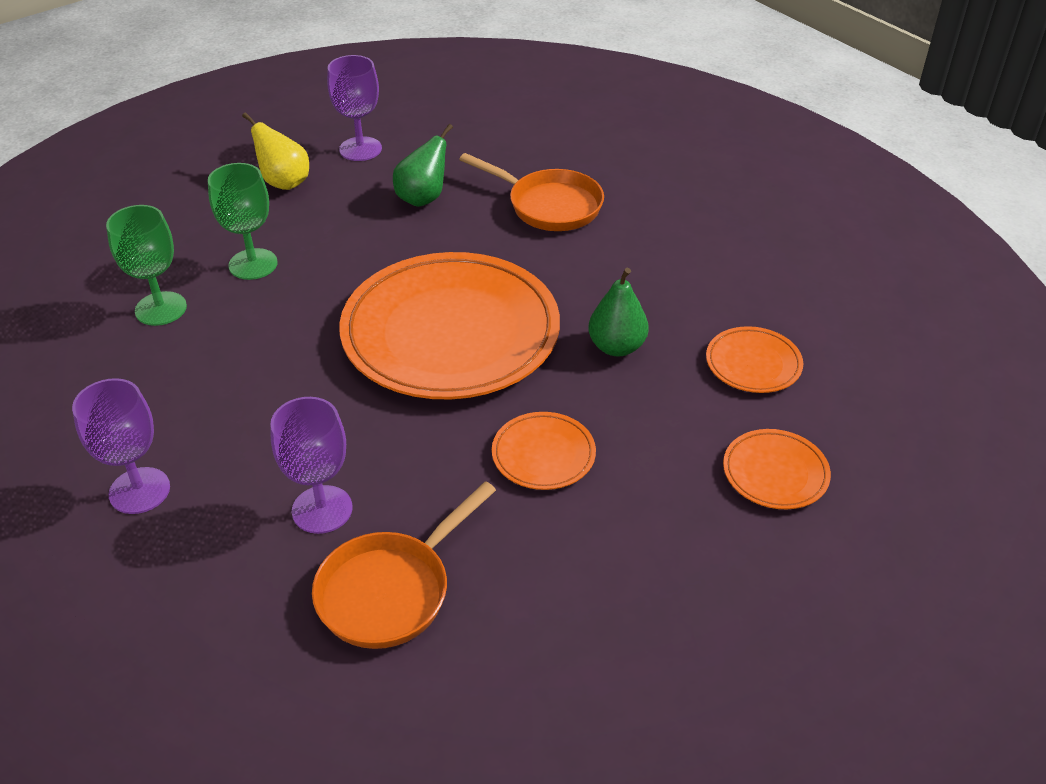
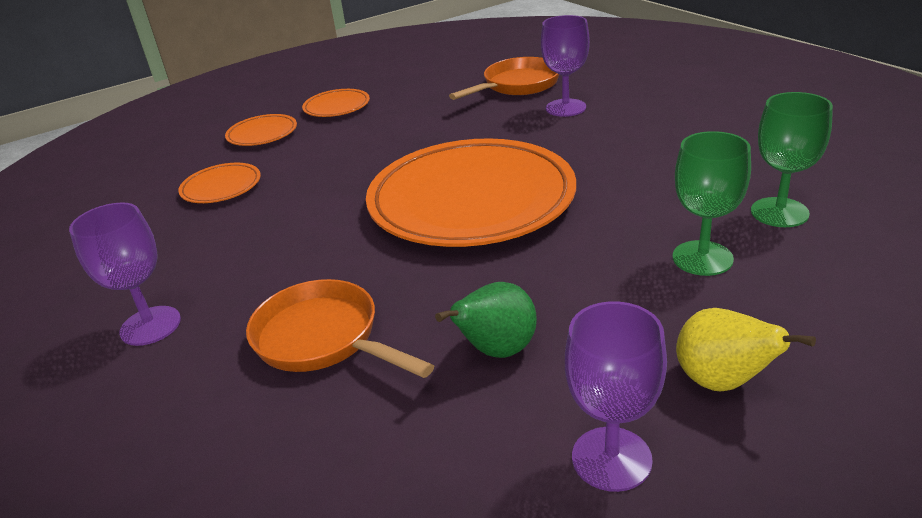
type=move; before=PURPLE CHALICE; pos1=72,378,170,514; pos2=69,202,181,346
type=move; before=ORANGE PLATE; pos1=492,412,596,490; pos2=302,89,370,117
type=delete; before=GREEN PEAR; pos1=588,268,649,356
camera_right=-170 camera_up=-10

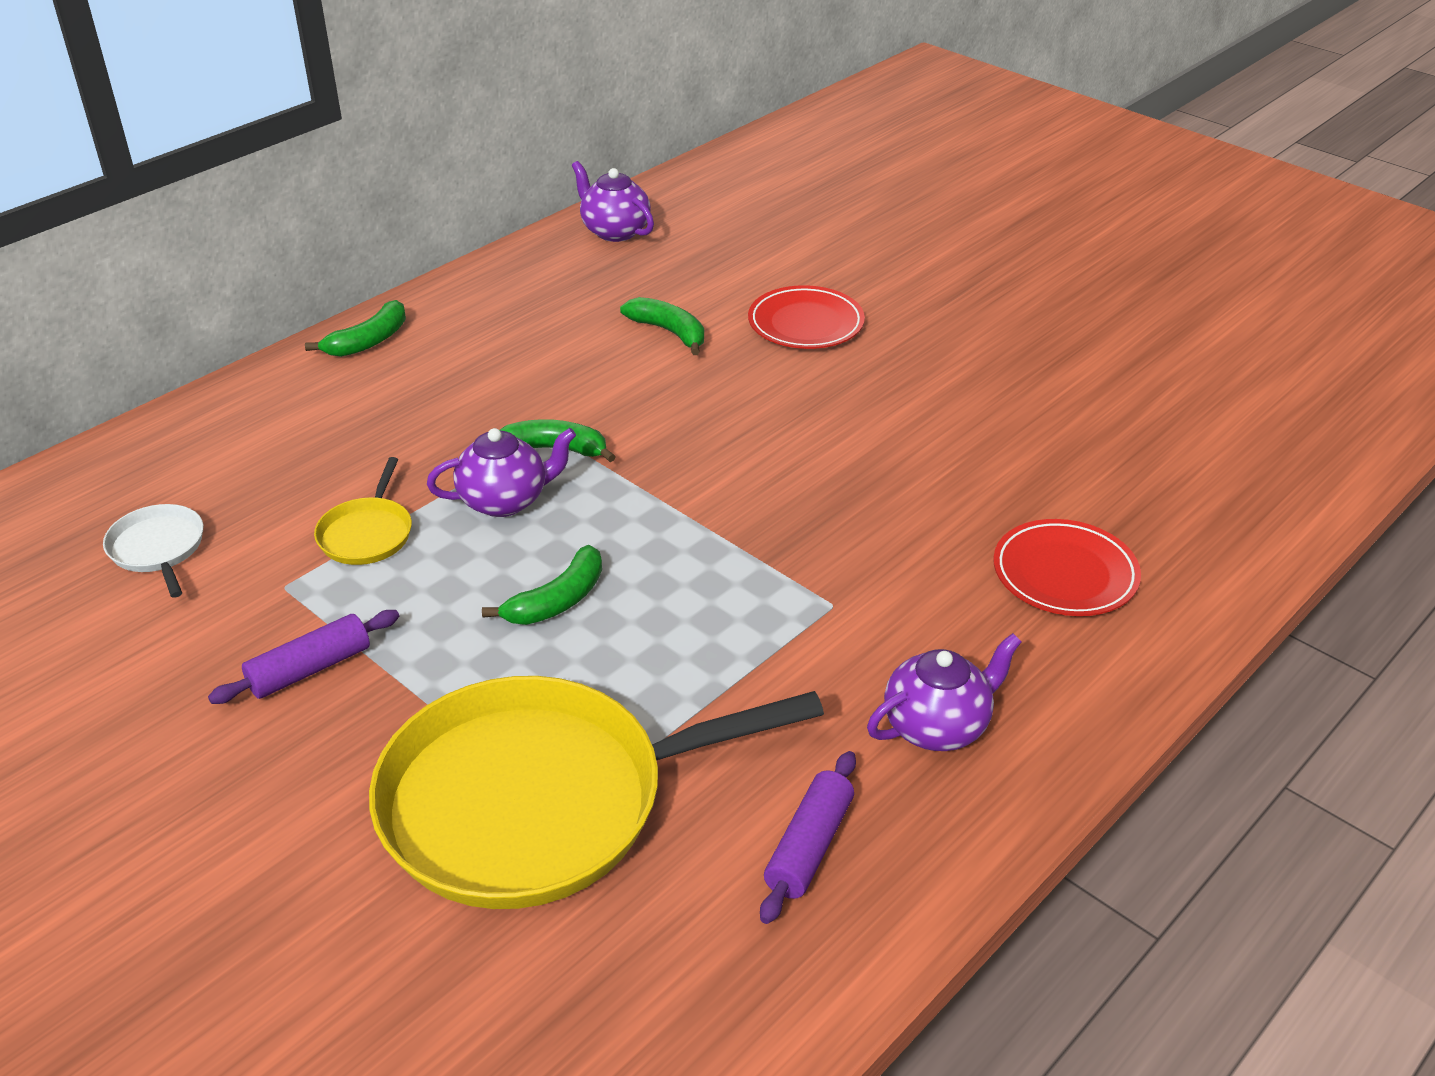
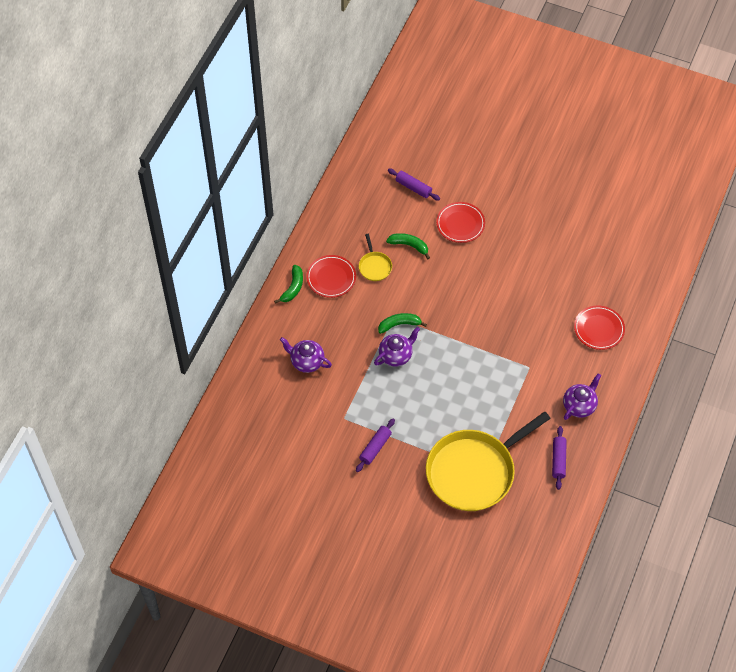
type=delete; before=SNOW-WHITE PAN; pos1=103,504,203,598
type=move; before=GOLDEN PAN; pos1=314,457,412,565; pos2=359,234,392,281
type=delete; before=GREEN TOY BANANA; pos1=482,545,602,625
type=move; before=PURPLE TEAPOT; pos1=572,161,654,242; pos2=280,337,332,373
type=insert; after=CRIMSON PLATE; pos2=306,255,356,298
type=insert; after=PURPLE ROLLING PIN; pos2=388,169,440,201
camera_right=-20 camera_up=20

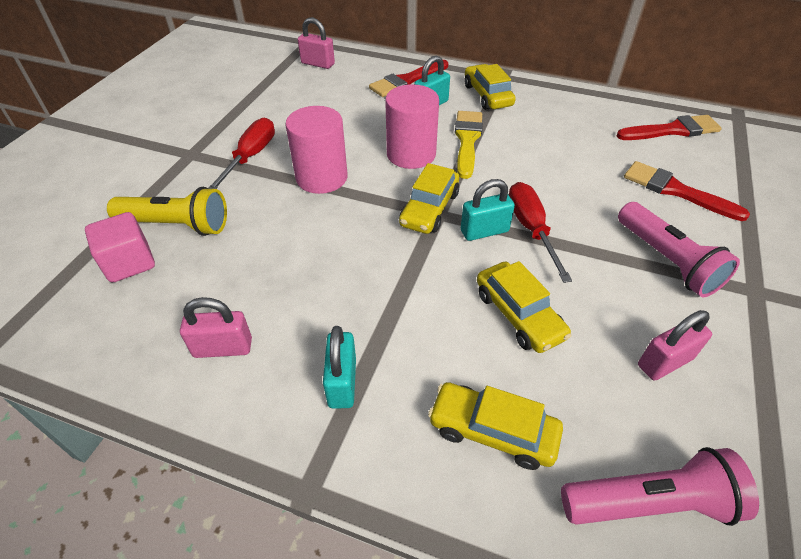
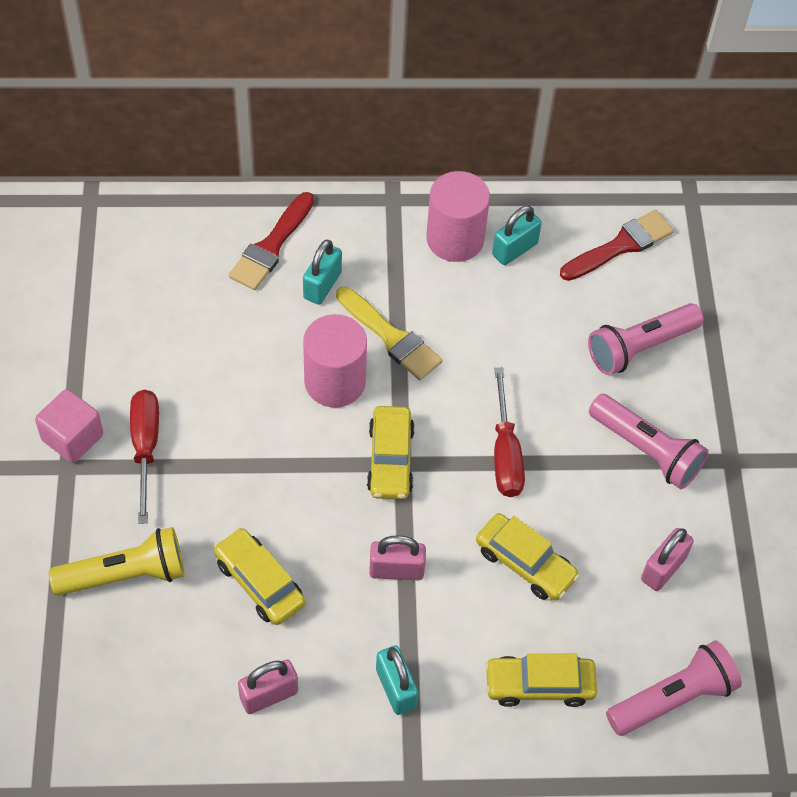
type=move; before=ROSY BLOCK; pos1=85,212,155,283; pos2=35,389,103,463
type=move; before=ROSY CYLINDER SHAPE; pos1=286,106,348,194; pos2=426,171,490,262
type=move; before=ROSY SMALL LOCK; pos1=298,17,335,69; pos2=369,535,426,580
type=rotate; before=GOLDEN PAINT BRUSH; pos1=455,111,483,179; pos2=336,287,443,380; turn=150
type=move; before=TURQUOISE SMALL LOCK; pos1=461,179,515,241; pos2=492,206,542,265
type=move; before=GOLDEN TOY CAR; pos1=465,64,516,110; pos2=214,528,305,625
type=rotate; before=CRIMSON FLAT SCREWDRIVER; pos1=509,182,572,283; pos2=494,367,525,497; turn=-150
type=replace; before=CRIMSON PAINT BRUSH; after=ROSY POCKET TORCH; pos1=624,161,750,221; pos2=588,303,704,375
camera_right=-25 camera_up=10

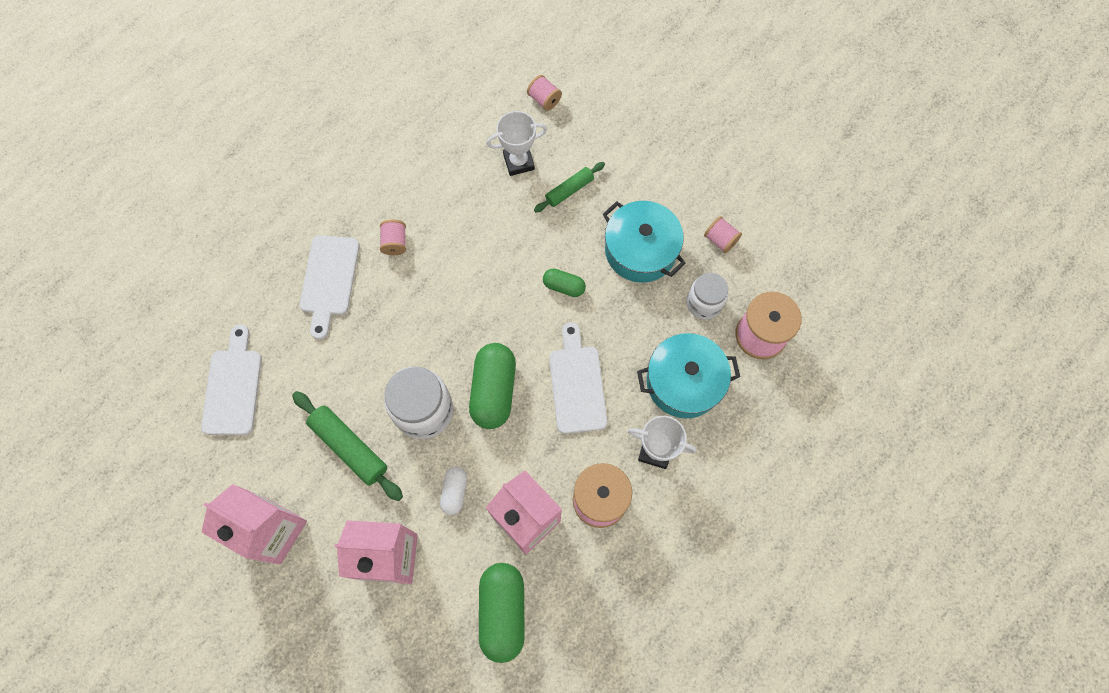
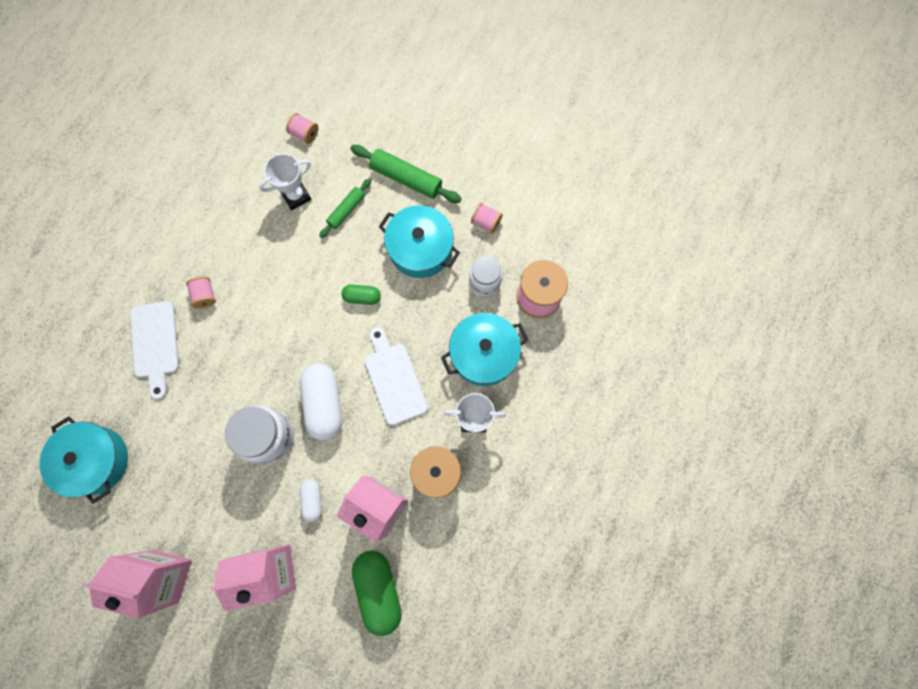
type=replace; before=SNOW-WHITE BREAD BOARD; after=TURQUOISE POT; pos1=201,324,262,435; pos2=40,416,128,504
type=move; before=GREEN ROLLING PIN; pos1=292,391,403,501; pos2=351,145,462,203
type=recolor; before=GREEN CAPSULE; after=SNOW-WHITE CAPSULE; pos1=469,343,516,429; pos2=300,364,342,440
camera_right=-15 camera_up=5

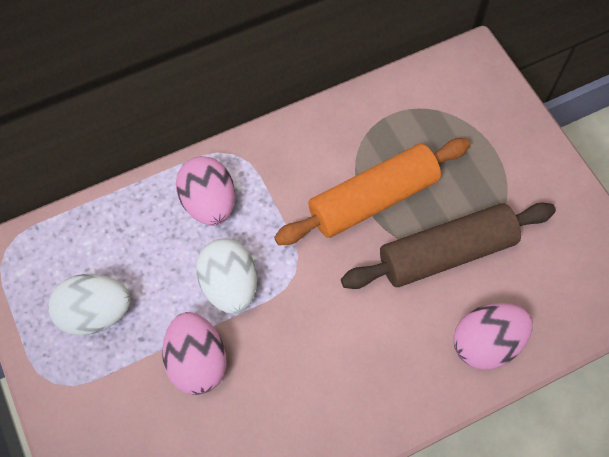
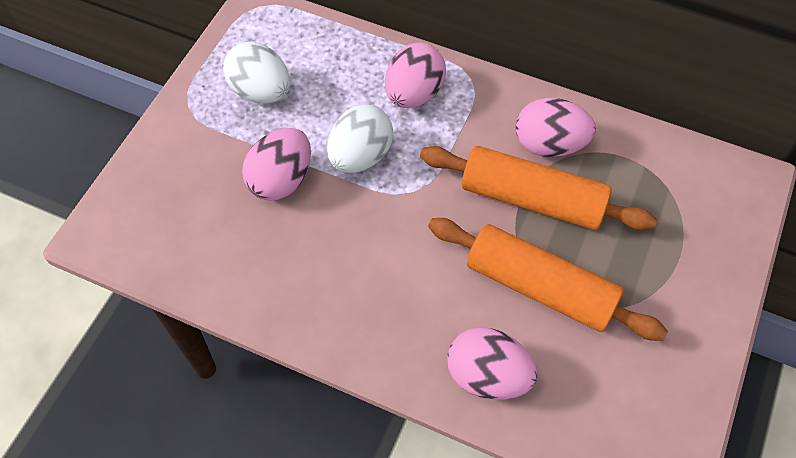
type=recolor; before=DARK BROWN ROLLING PIN; after=ORANGE ROLLING PIN; pos1=341,203,556,289; pos2=428,218,668,341
type=insert; after=ROSY EGG; pos2=515,98,596,157
camera_right=50 camera_up=-5

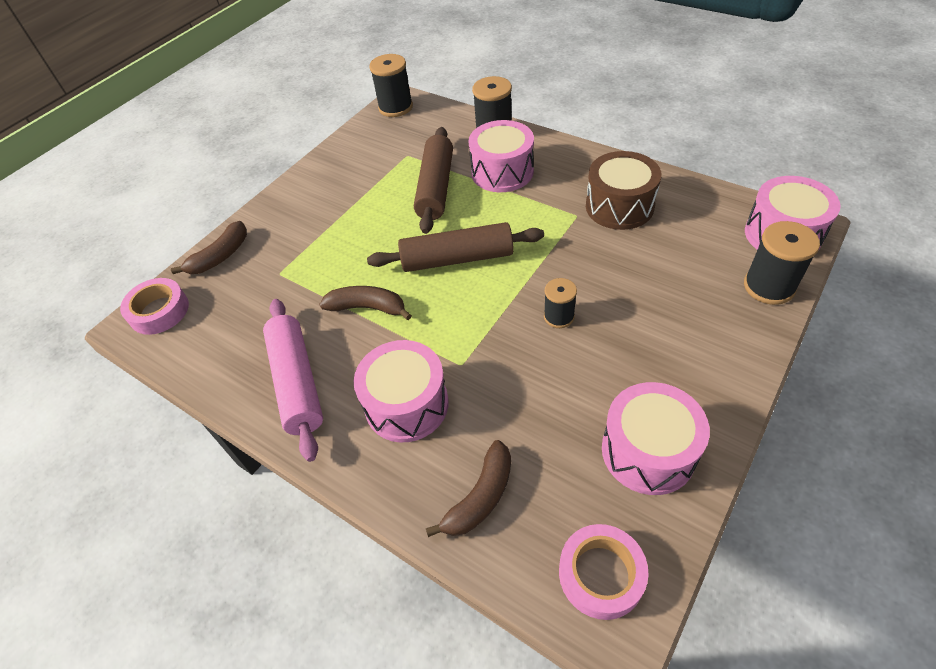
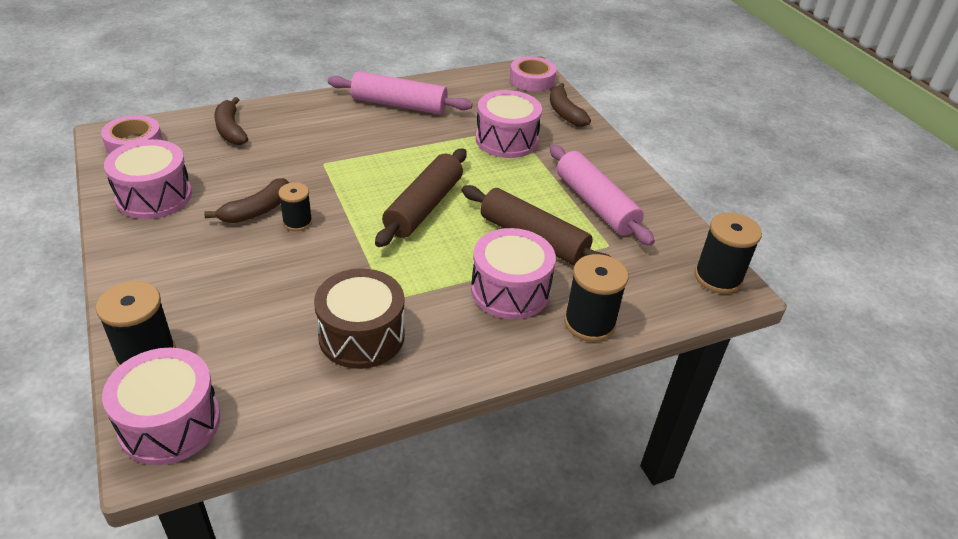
type=move; before=DARK BROWN TOY BANANA; pos1=319,286,412,320; pos2=204,178,289,223
type=move; before=ROSY TOY DRUM; pos1=354,340,449,442; pos2=476,90,542,158
type=insert; after=ROSY ROLLING PIN; pos2=550,145,655,246
camera_right=115 camera_up=-10

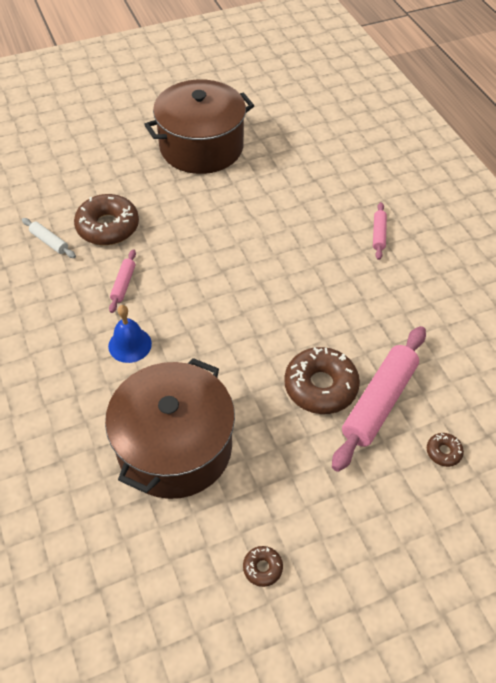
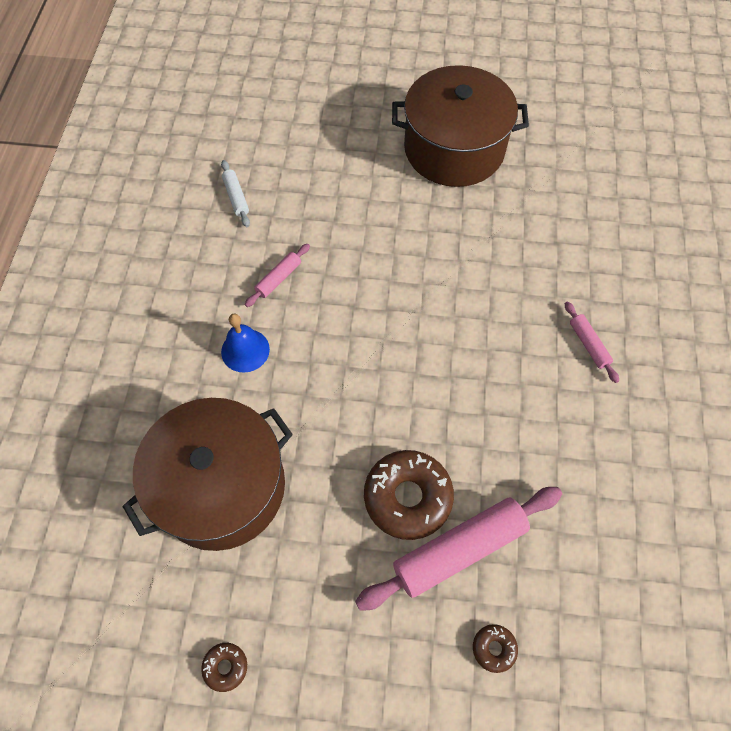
type=delete; before=DARK BROWN GLAZED DONUT; pos1=74,194,139,245
type=rotate; before=ROSY ROLLING PIN; pos1=373,202,387,260; pos2=565,302,619,383; turn=-60
camera_right=30 camera_up=10

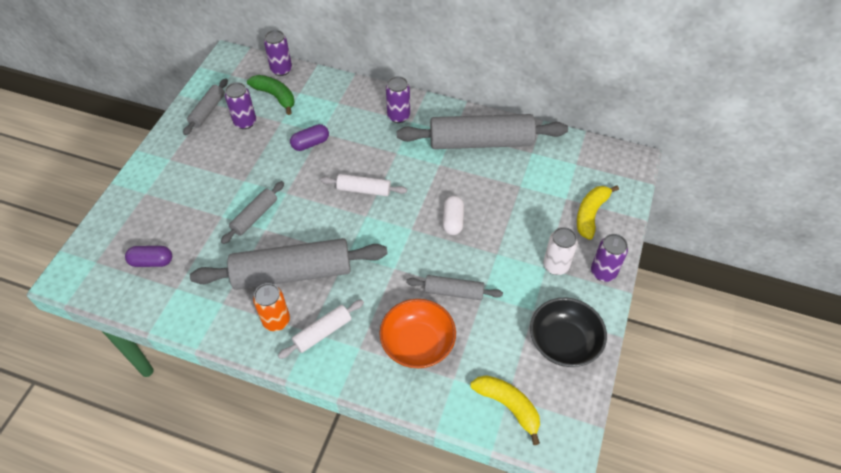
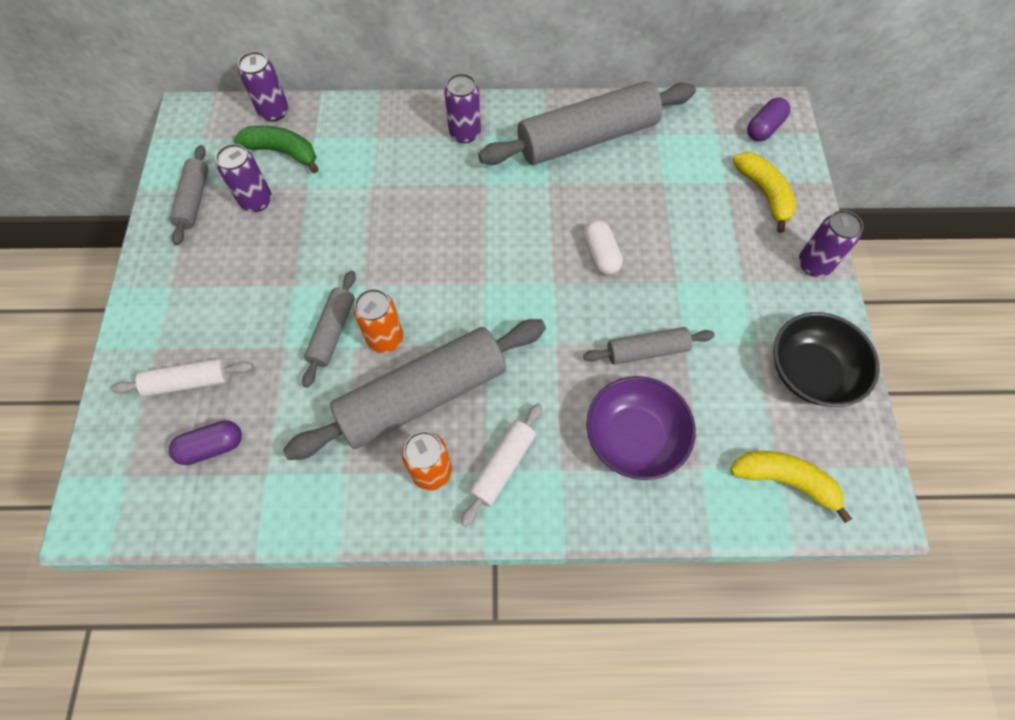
type=move; before=PURPLE CAPSULE; pos1=290,124,329,151; pos2=747,97,790,142
type=move; before=SNOW-WHITE ROLLING PIN; pos1=320,174,407,196; pos2=111,358,254,397
type=recolor; before=ORANGE SERVING BOWL; after=PURPLE SERVING BOWL; pos1=379,299,456,368; pos2=586,376,696,480
type=delete; before=SNOW-WHITE SODA CAN; pos1=543,227,578,275
type=rotate; before=GOLDEN TOY BANANA; pos1=577,185,619,240; pos2=732,152,796,233; turn=150
type=insert; after=ORANGE SODA CAN; pos2=354,289,403,353
camera_right=-20 camera_up=10

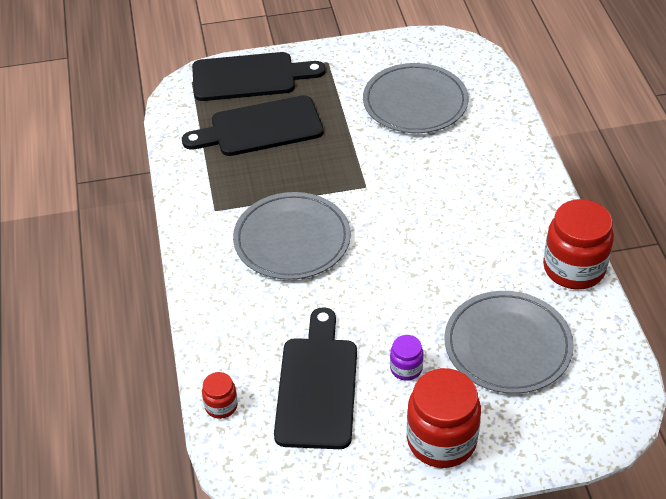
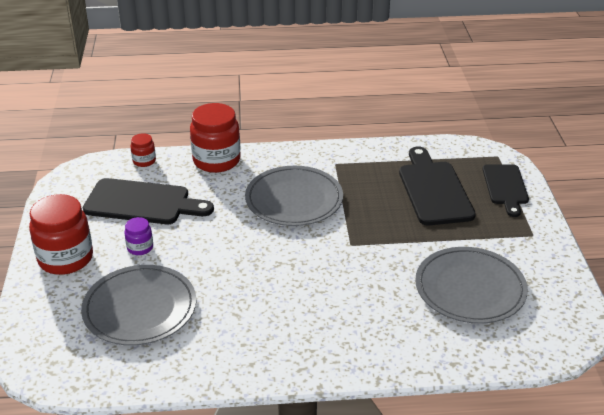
type=resize; before=BLACK BREAD BOARD; pos1=192,52,326,101; pos2=483,164,529,217; scale=0.67
type=move; before=CRIMSON JAR; pos1=543,199,614,289; pos2=190,103,241,173
camera_right=95 camera_up=-10

